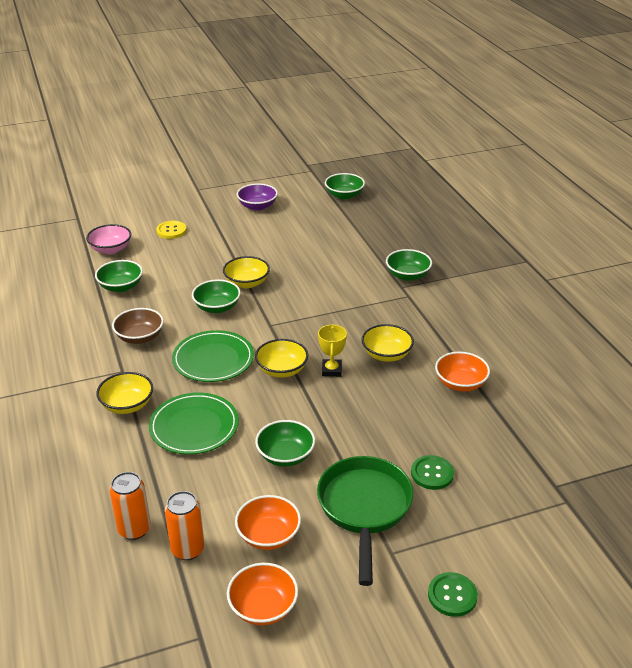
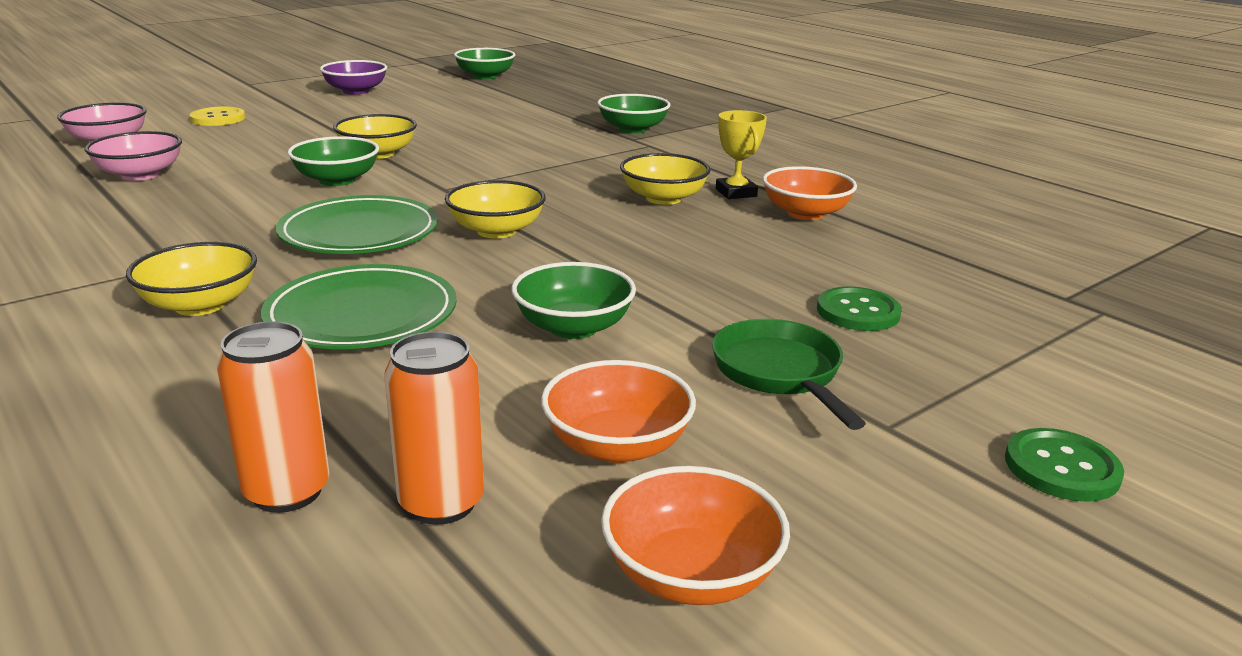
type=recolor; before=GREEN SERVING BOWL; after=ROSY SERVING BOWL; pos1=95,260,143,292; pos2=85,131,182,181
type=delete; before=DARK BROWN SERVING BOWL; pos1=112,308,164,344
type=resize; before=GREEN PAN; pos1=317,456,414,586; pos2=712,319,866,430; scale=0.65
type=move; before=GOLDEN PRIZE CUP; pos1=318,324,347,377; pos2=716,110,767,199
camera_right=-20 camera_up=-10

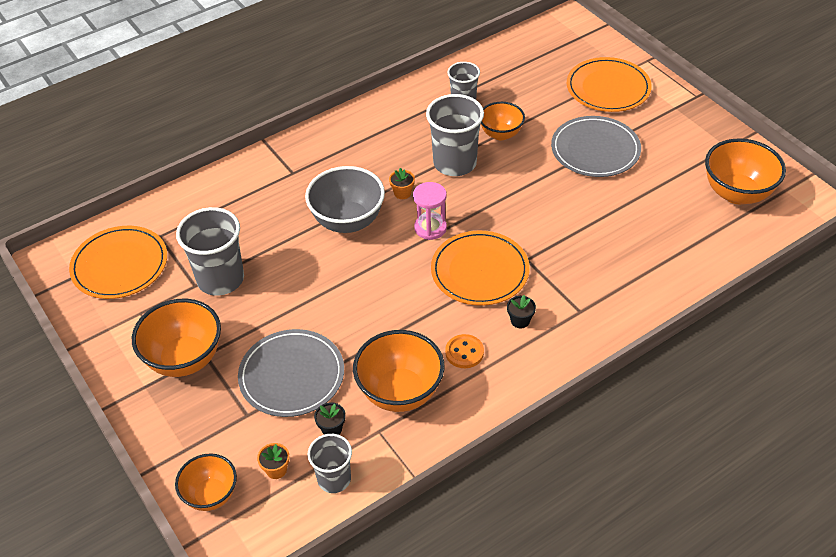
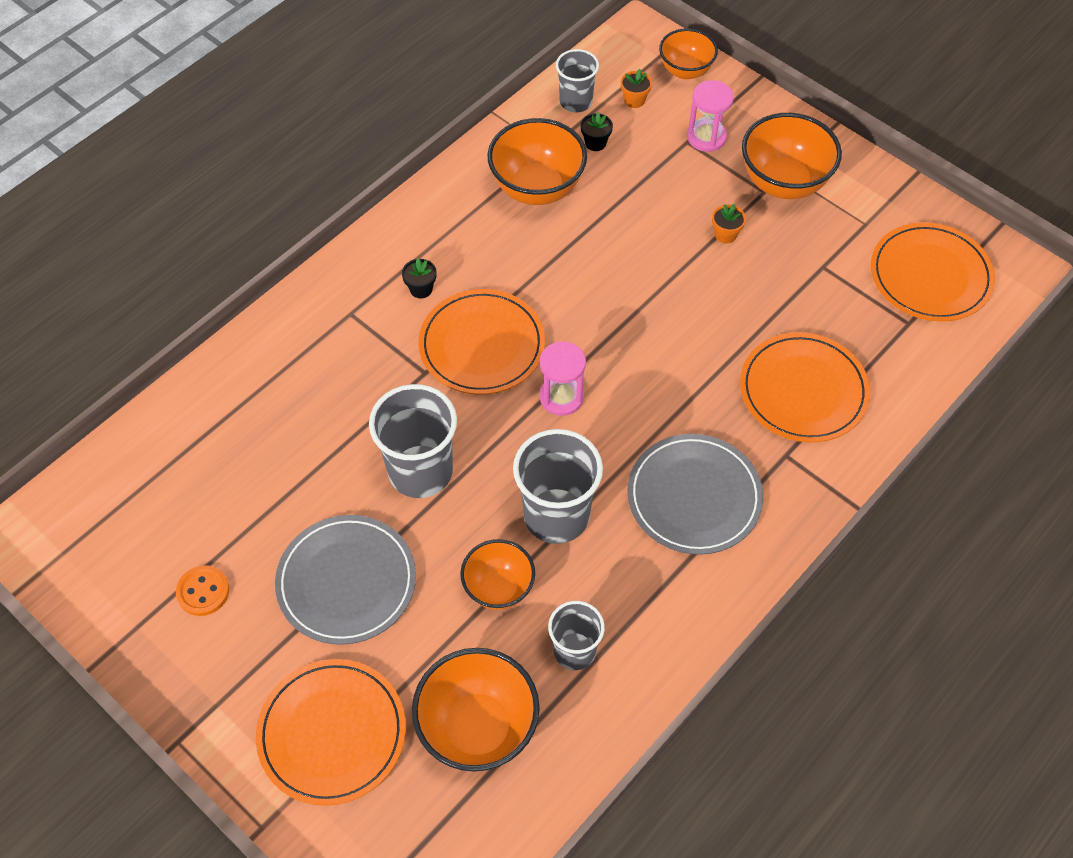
type=move; before=GREY TUMBLER; pos1=176,207,244,296; pos2=369,384,457,498
type=move; before=GREY PLATE; pos1=238,329,344,417; pos2=627,434,763,555
type=delete; before=GREY SERVING BOWL; pos1=305,166,385,233
type=move; before=ORANGE FLOWER POT; pos1=389,168,415,199; pos2=712,204,746,244
type=move; before=ORANGE SHIRT BUTTON; pos1=445,334,484,368; pos2=176,565,229,616
type=move; before=ORANGE SERVING BOWL; pos1=705,138,786,204; pos2=412,648,540,772
type=insert; after=ROSY SANDGLASS; pos2=687,80,734,152
type=insert; after=ORANGE PLATE; pos2=740,332,870,442
camera_right=165 camera_up=10

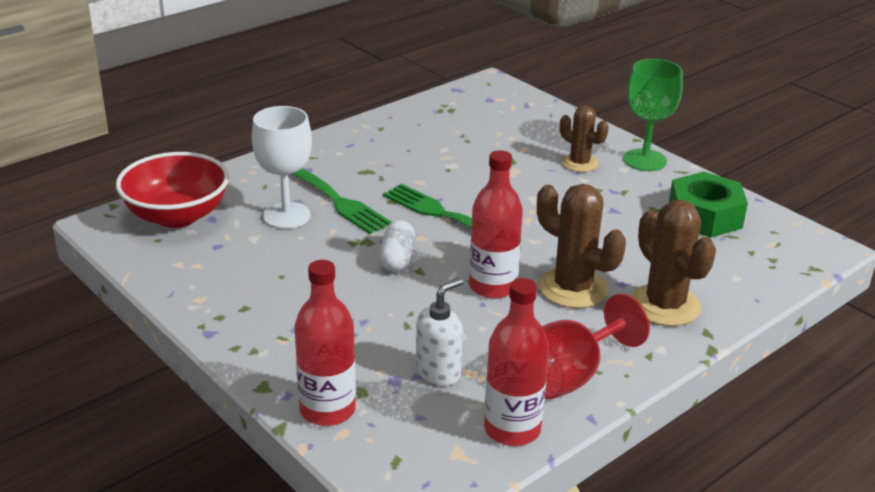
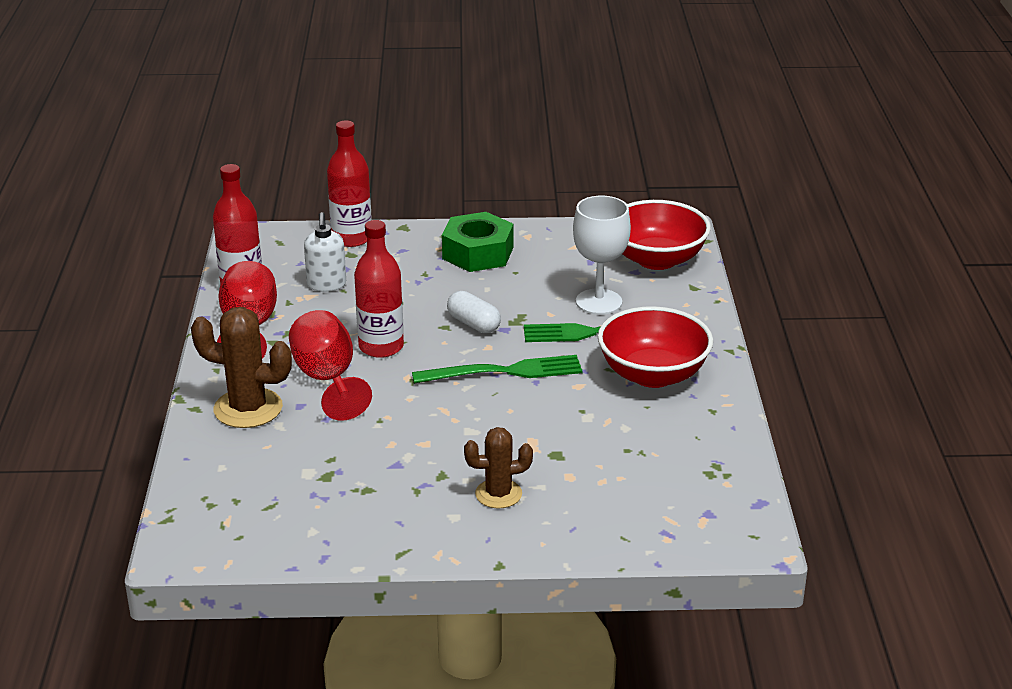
type=replace; before=DARK BROWN SAGUARO CACTUS; after=CRIMSON CHALICE; pos1=537,184,626,308; pos2=289,310,372,421
type=delete; before=GREEN CHALICE; pos1=623,59,683,171
type=move; before=GREEN HEX NUT; pos1=669,172,748,238; pos2=442,212,513,272
type=insert; after=CRIMSON SERVING BOWL; pos2=598,306,713,388
camera_right=130 camera_up=0

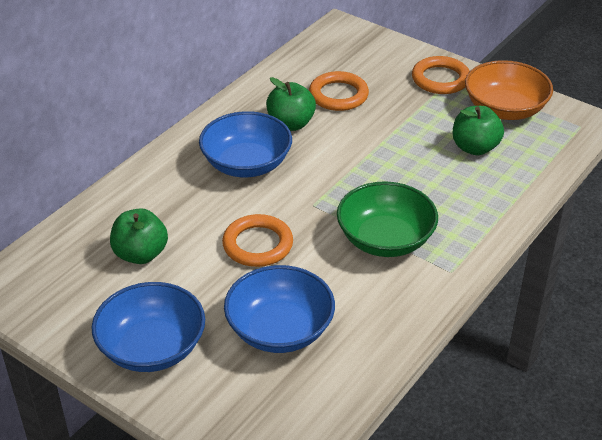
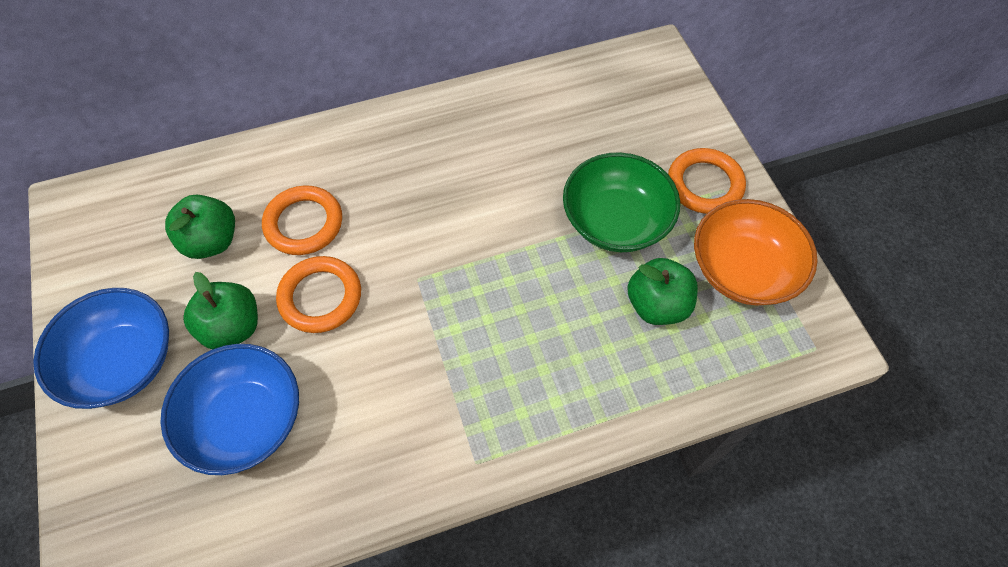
type=delete; before=ROYAL BLUE SERVING BOWL; pos1=199,111,292,177
type=move; before=GREEN TOY APPLE; pos1=266,77,316,131; pos2=183,272,258,349
type=move; before=ORANGE TORUS; pos1=309,71,369,111; pos2=262,185,342,255
type=move; before=GREEN SERVING BOWL; pos1=337,181,438,257; pos2=563,152,680,252
camera_right=35 camera_up=20

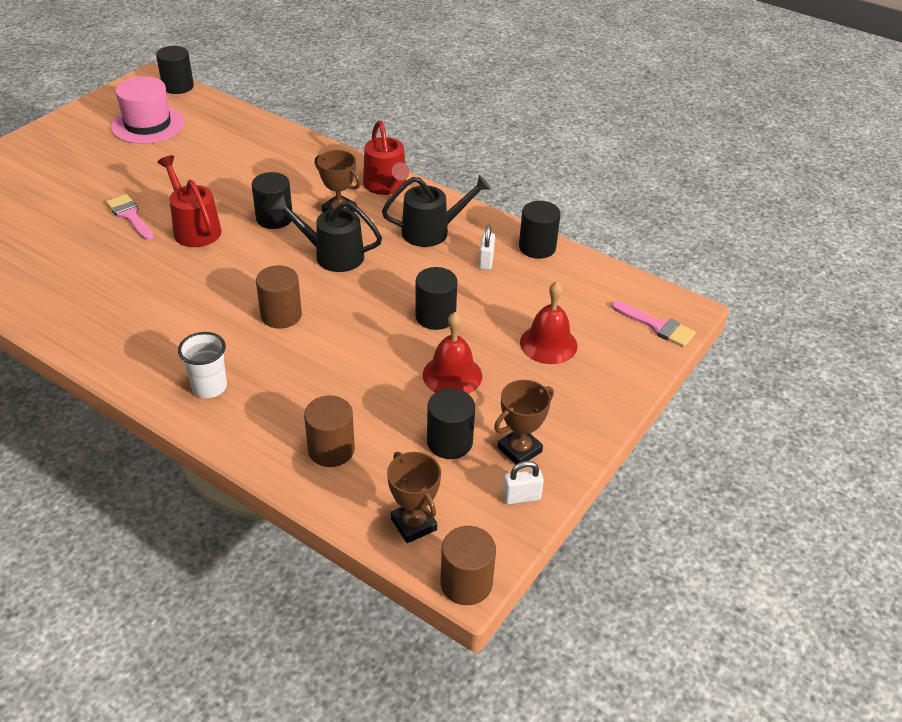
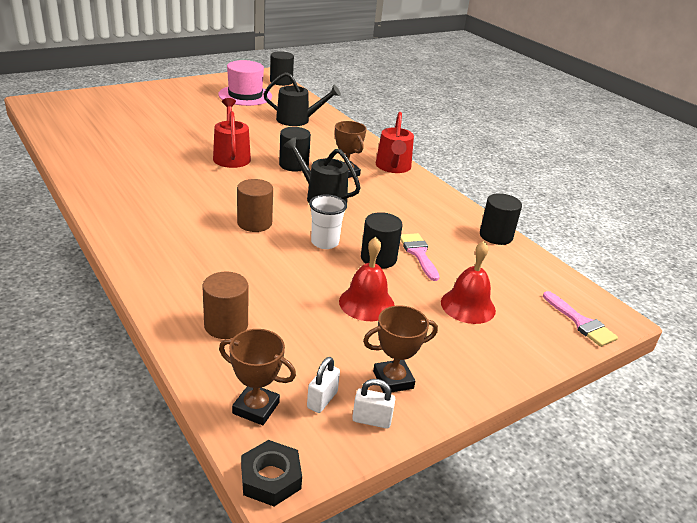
type=move; before=ROSY PAINT BRUSH; pos1=106,194,154,240; pos2=400,233,439,281
type=move; before=SNOW-WHITE TUMBLER; pos1=178,332,227,398; pos2=309,194,347,249
type=move; before=BLACK WATERING CAN; pos1=382,175,491,247; pos2=263,72,341,126
type=rotate; before=DARK BROWN PRIZE CUP; pos1=387,452,441,543; pos2=219,329,296,425; turn=-60
type=delete; before=BLACK CYLINDER SHAPE; pos1=427,388,475,459
type=replace; before=DARK BROWN CYLINDER SHAPE; after=BLACK HEX NUT; pos1=440,526,496,605; pos2=241,440,302,506
type=move; before=SNOW-WHITE SMALL LOCK; pos1=479,225,495,270; pos2=307,357,340,413
camera_right=20 camera_up=-10

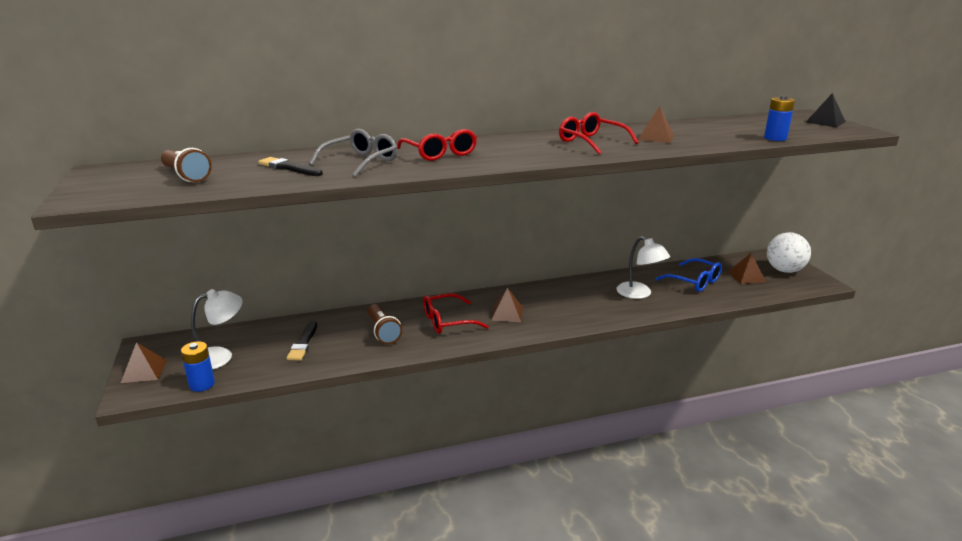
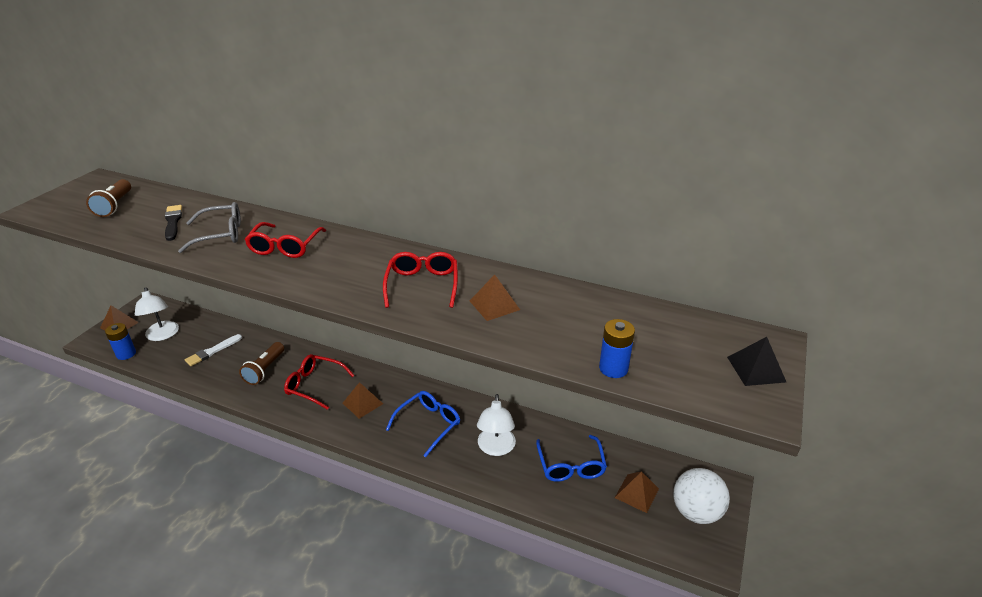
type=rotate; before=SNOW-WHITE READING LAMP; pos1=191,289,243,370; pos2=135,287,179,341; turn=60
type=recolor; before=BLACK PAINT BRUSH; after=SNOW-WHITE PAINT BRUSH; pos1=287,321,317,360; pos2=185,334,242,366
type=insert; after=ROYAL BLUE EYEGLASSES; pos2=386,391,460,457
camera_right=40 camera_up=10

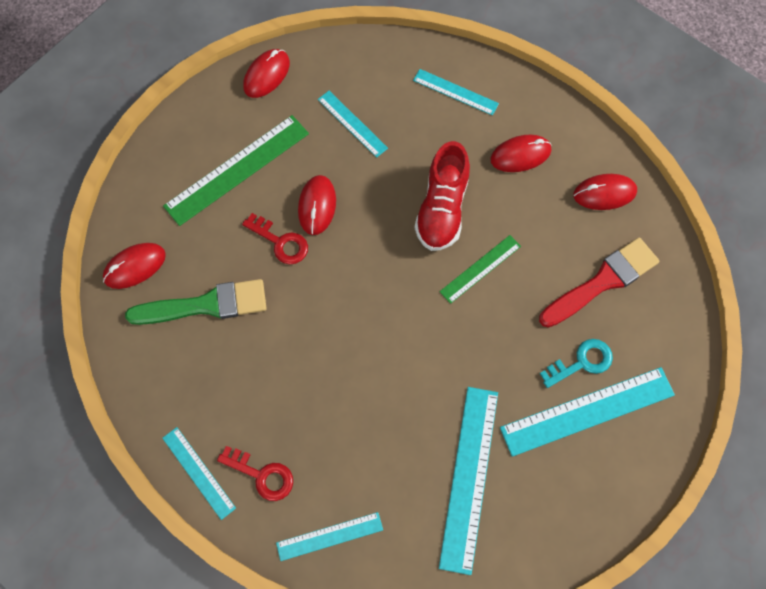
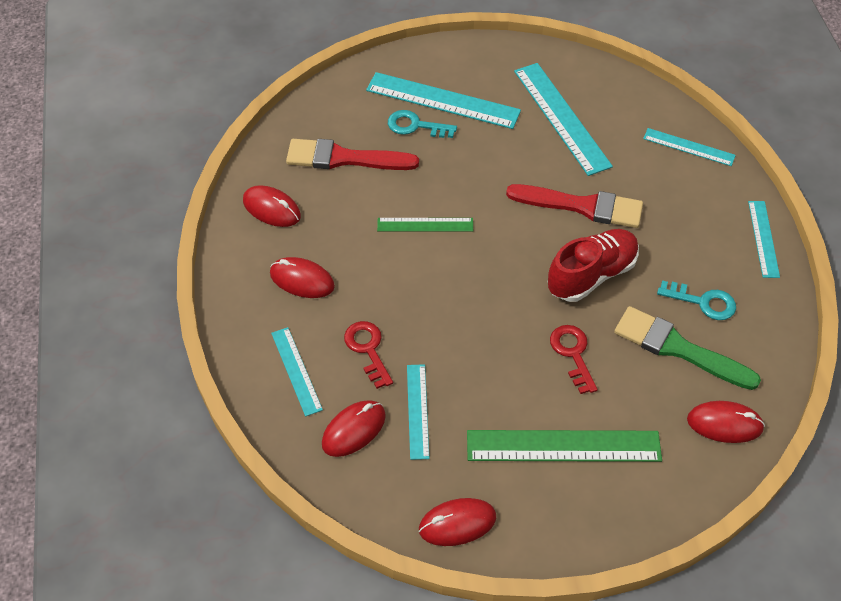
type=move; before=CRIMSON KEY; pos1=217,446,293,501; pos2=344,321,393,389
type=move; before=CRIMSON PC MOUSE; pos1=298,175,336,235; pos2=322,400,386,457
type=move; before=CRIMSON SHOE; pos1=415,141,470,251; pos2=548,229,639,302
type=rotate; before=TURQUOISE STRAIGHTEDGE; pos1=439,387,498,575; pos2=514,63,613,176; turn=-75
type=insert; after=CRIMSON PAINT BRUSH; pos2=506,184,643,228
type=insert; after=TURQUOISE KEY; pos2=657,280,736,320
camera_right=-140 camera_up=-15

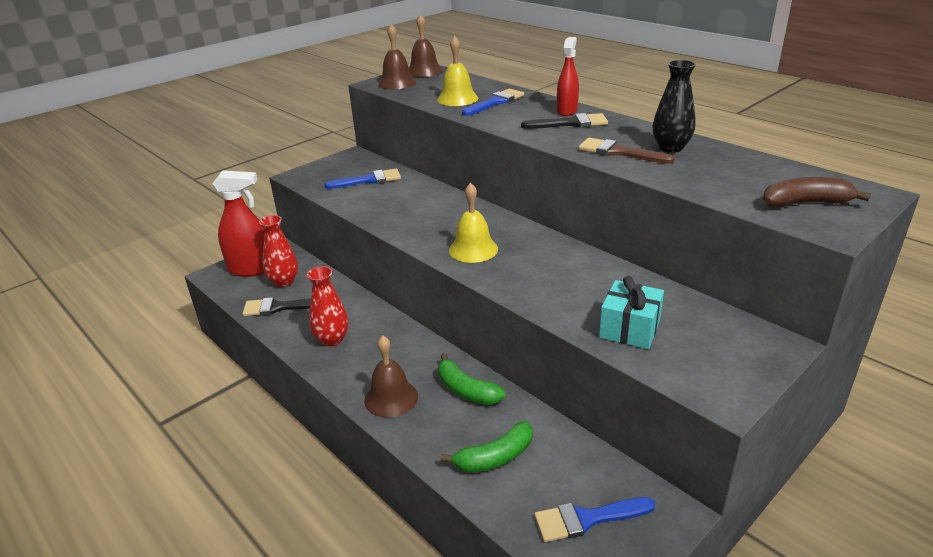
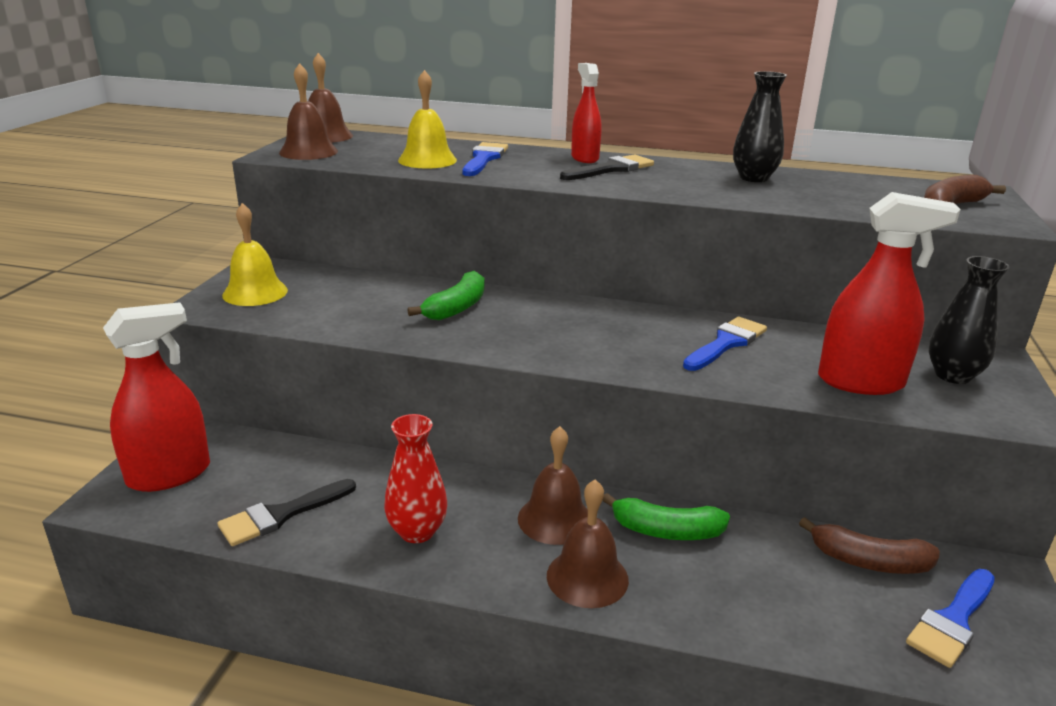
type=delete; before=CRIMSON VASE; pos1=259,215,298,287
type=move; before=ROYAL BLUE PAINT BRUSH; pos1=324,169,401,189; pos2=683,317,767,371
type=move; before=GREEN TOY BANANA; pos1=440,421,533,473; pos2=408,271,485,320
type=move; before=GOLDEN HAND BELL; pos1=449,183,498,263; pos2=222,203,288,306
type=delete; before=DARK BROWN PAINT BRUSH; pos1=579,138,675,164
type=replace; before=TURQUOISE GIFT; after=CRIMSON SPRAYER; pos1=599,276,664,349; pos2=818,192,961,395
type=insert; after=DARK BROWN HAND BELL; pos2=518,426,588,545
type=insert; after=DARK BROWN TOY BANANA; pos2=799,517,940,574
type=insert; after=BLACK VASE; pos2=929,256,1010,384
camera_right=-35 camera_up=-5

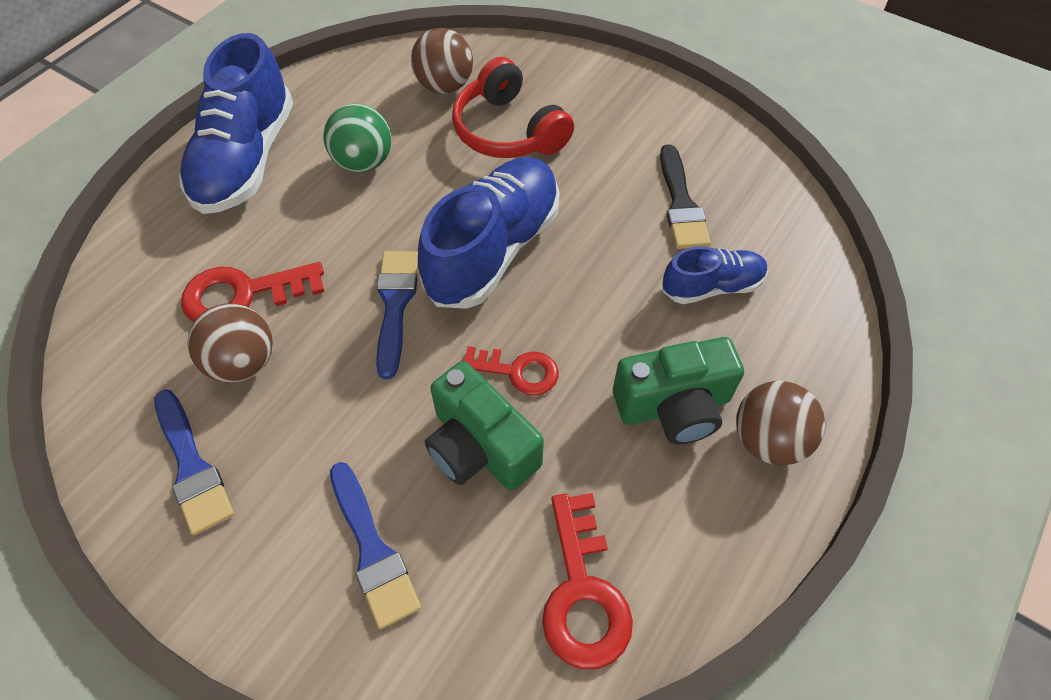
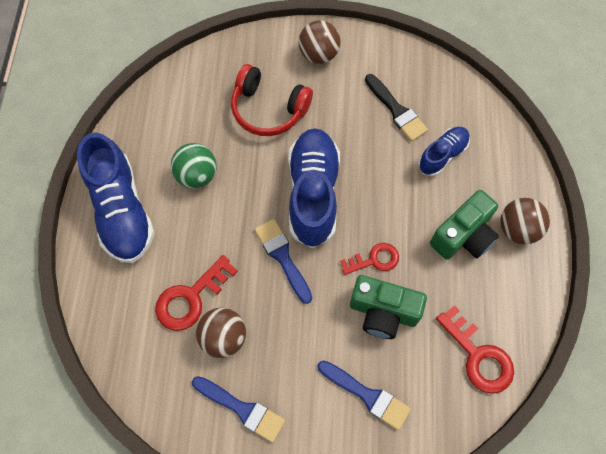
type=move; before=DARK BROWN PLAY BALL; pos1=411,28,473,94; pos2=299,20,341,64
camera_right=-30 camera_up=10

